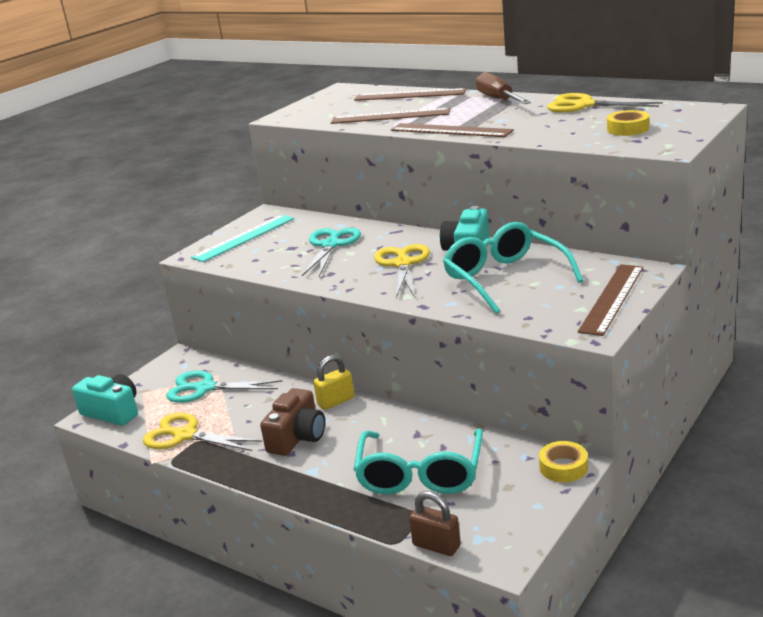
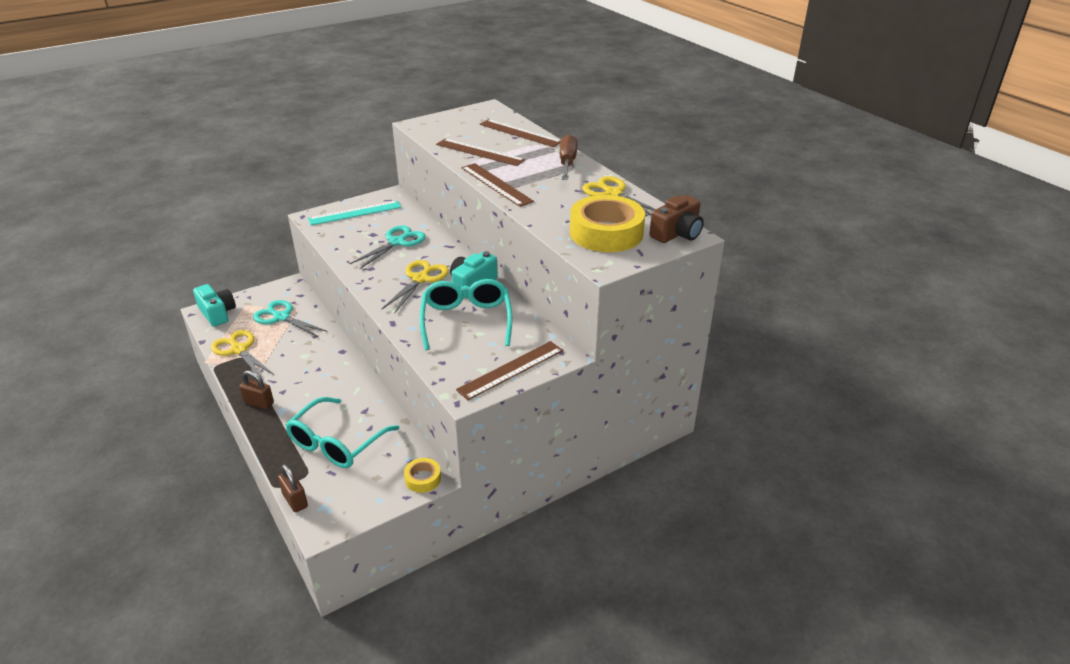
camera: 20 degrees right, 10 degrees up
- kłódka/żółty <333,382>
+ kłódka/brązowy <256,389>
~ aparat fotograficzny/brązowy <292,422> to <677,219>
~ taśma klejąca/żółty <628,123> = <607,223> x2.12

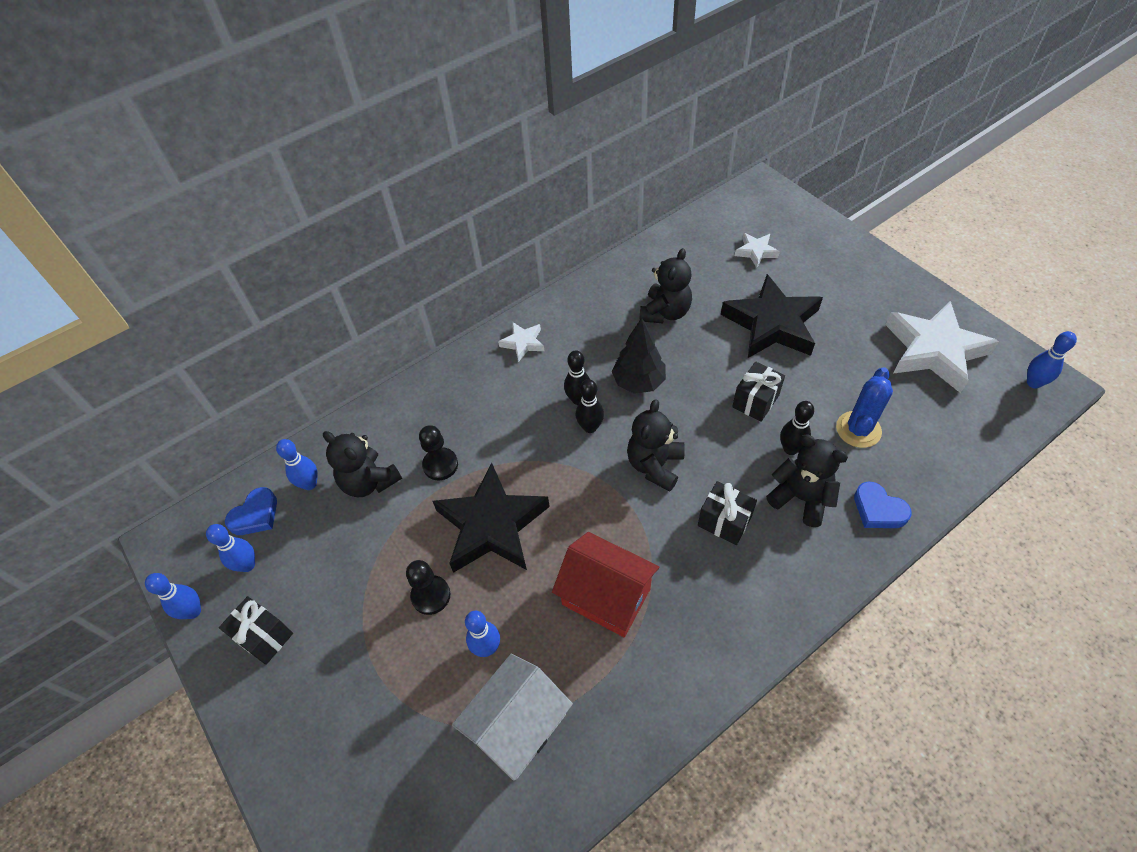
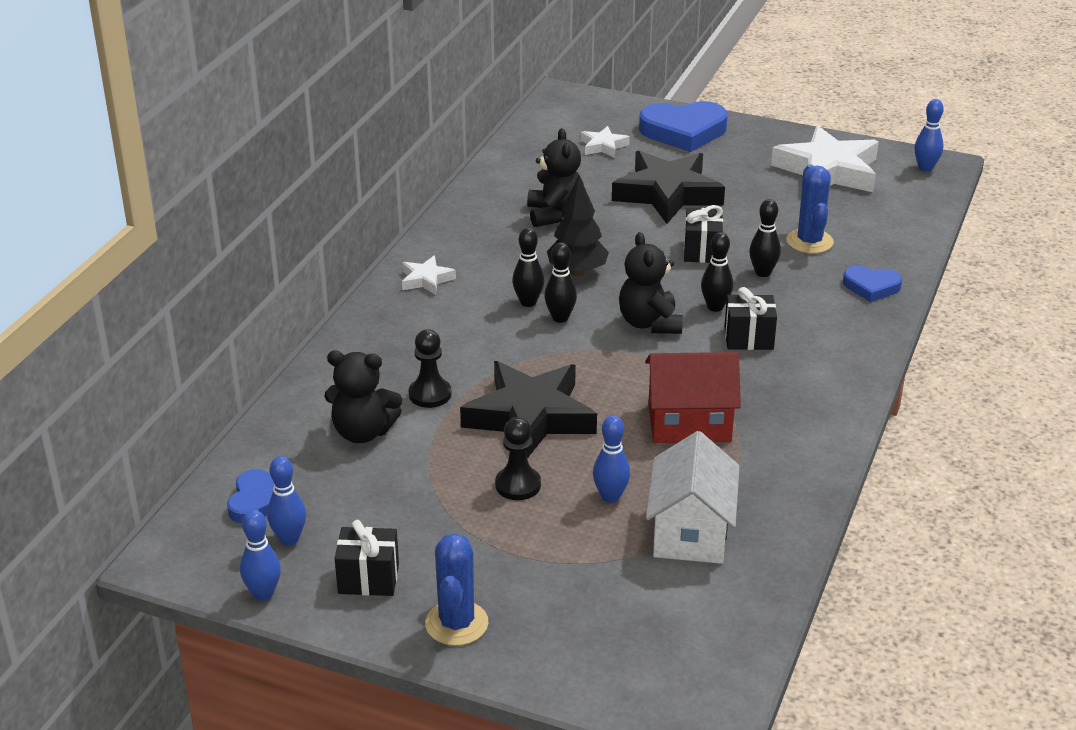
camera: 35 degrees left, 20 degrees down
- kręgiel/niebieski <297,464>
- miś/czarny <807,480>
+ kaktus/niebieski <456,589>
+ serce/niebieski <683,126>
+ kręgiel/czarny <717,272>

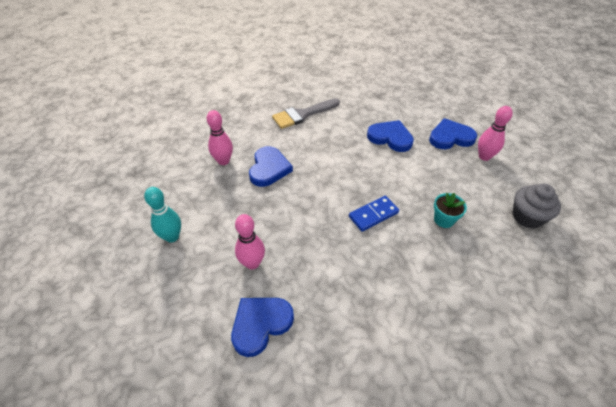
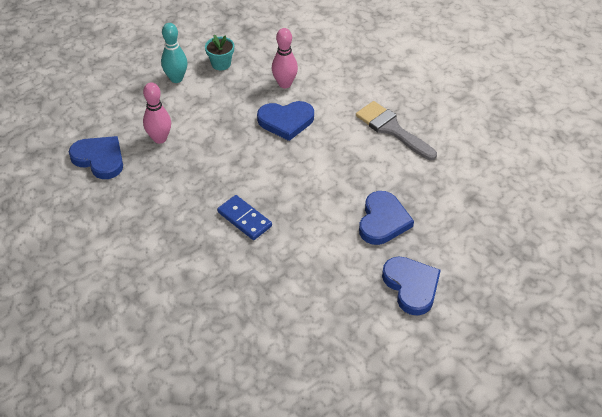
camera: 75 degrees right, 0 degrees up
- kręgiel/różowy <495,133>
- muffinka/szary <536,205>
~ doniczka/turkusowy <450,210> to <219,52>

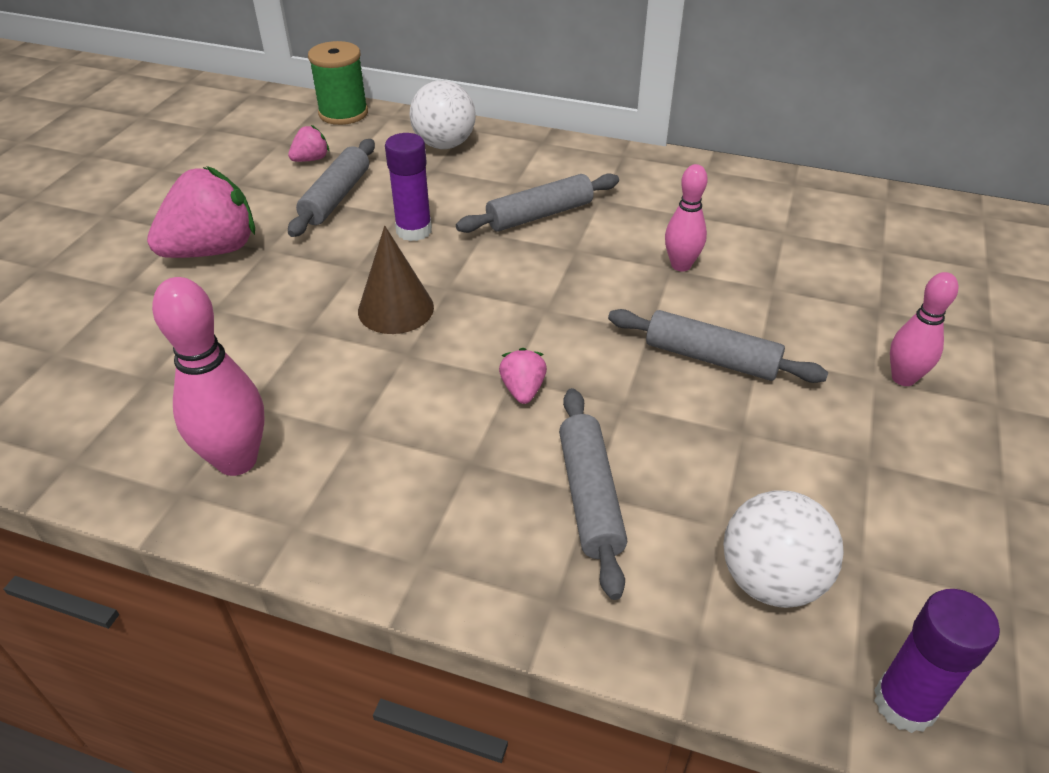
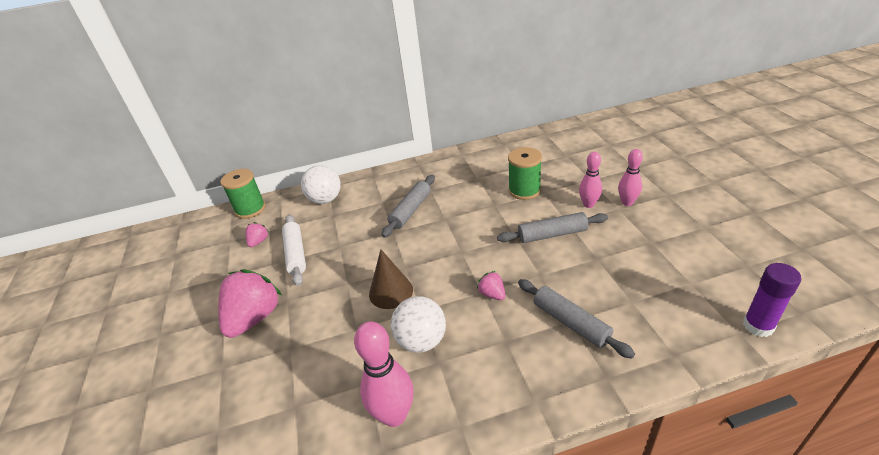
camera: 30 degrees left, 5 degrees down
- klej w sztyfcie/fioletowy <408,187>
+ szpulka/zielony <525,173>
~ kręgiel/różowy <686,218> to <590,180>
~ piłka/biały <783,549> to <418,324>
~ wałek do ciasta/szary <331,188> to wałek do ciasta/biały <294,250>

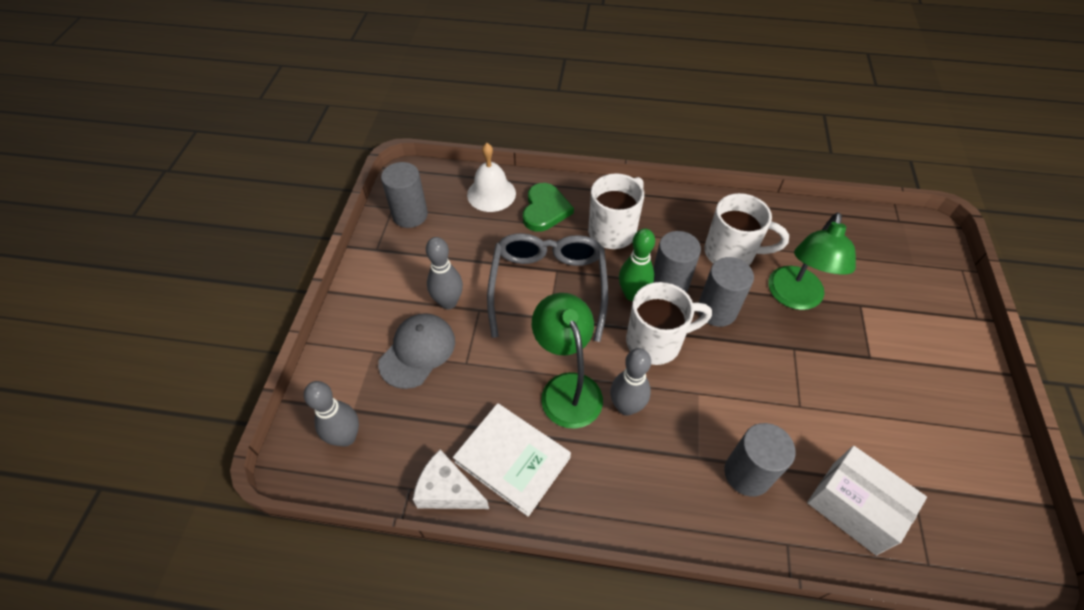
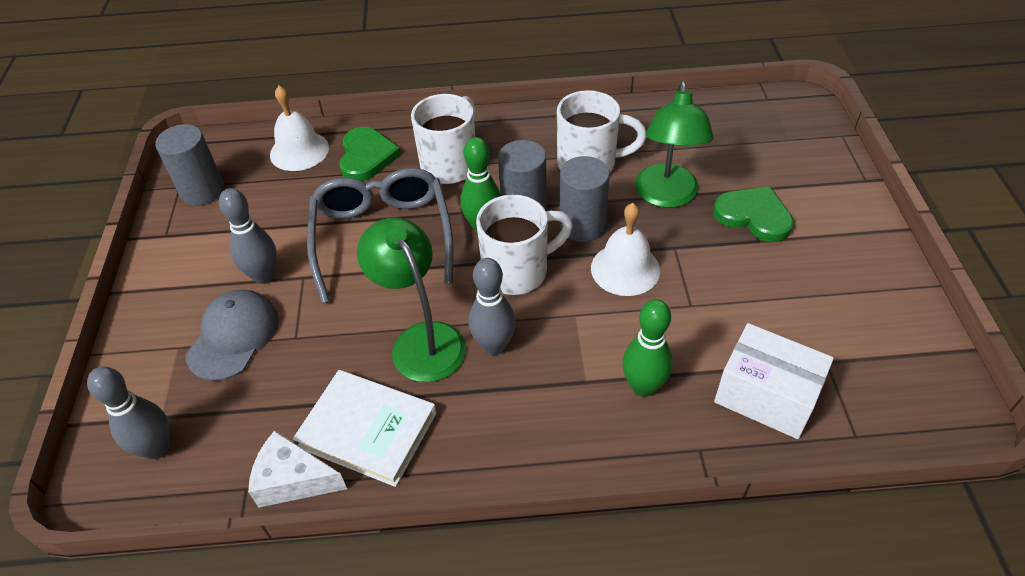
camera: 10 degrees left, 5 degrees down
+ dzwonek/biały <625,249>
+ serce/zielony <753,214>
~ walec/szary <760,460> to kręgiel/zielony <647,348>

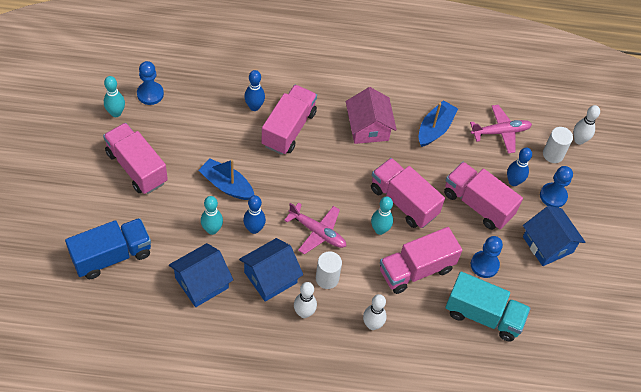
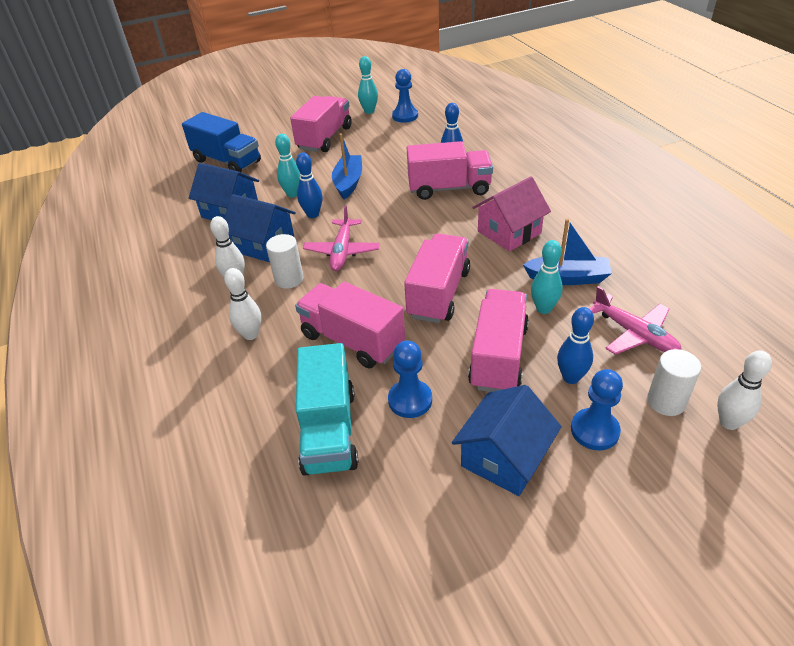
camera: 70 degrees right, 15 degrees down
~ kręgiel/turkusowy <382,215> to <547,277>

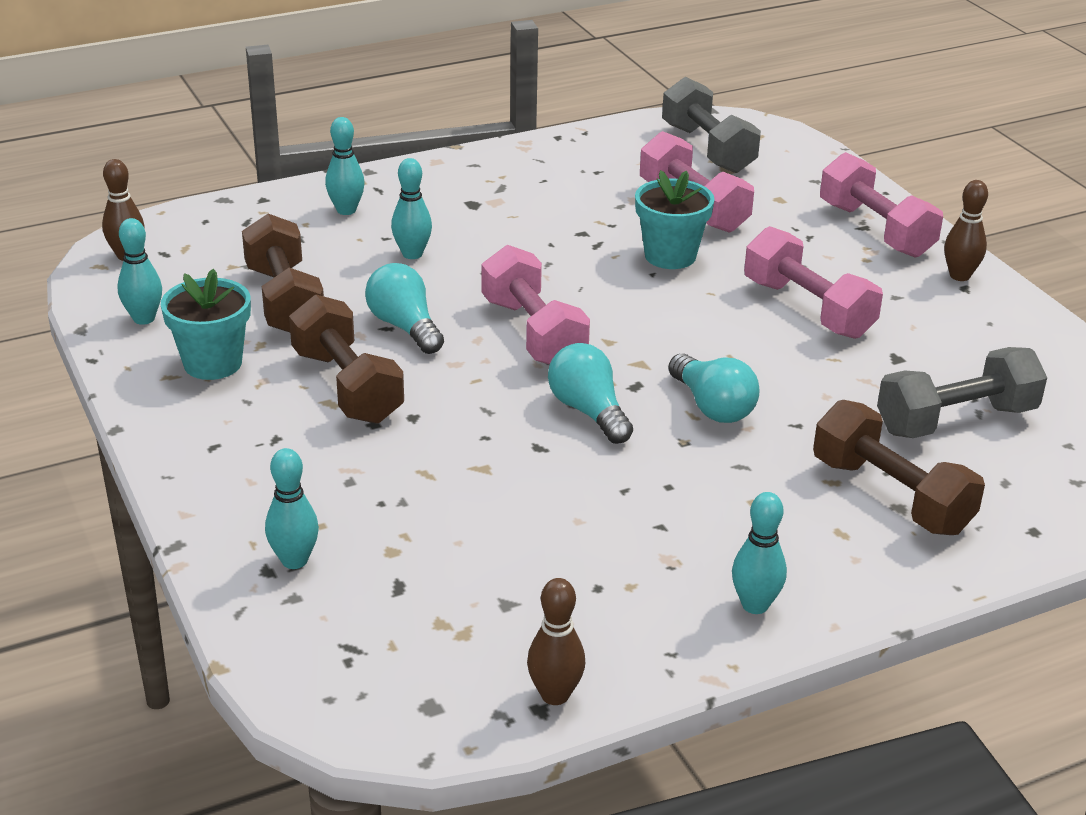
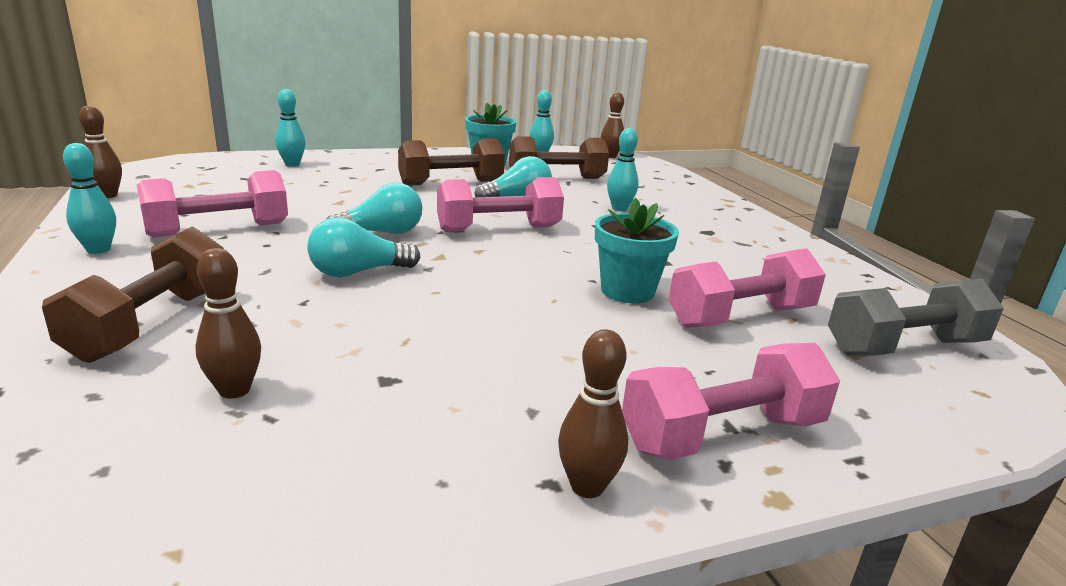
camera: 95 degrees right, 10 degrees down
- kręgiel/turkusowy <345,166>
~ hantel/różowy <813,282> to <212,203>
~ hantel/szary <962,392> to kręgiel/brązowy <228,323>
~ hantel/brązowy <899,467> = <133,295> 45 degrees counterclockwise

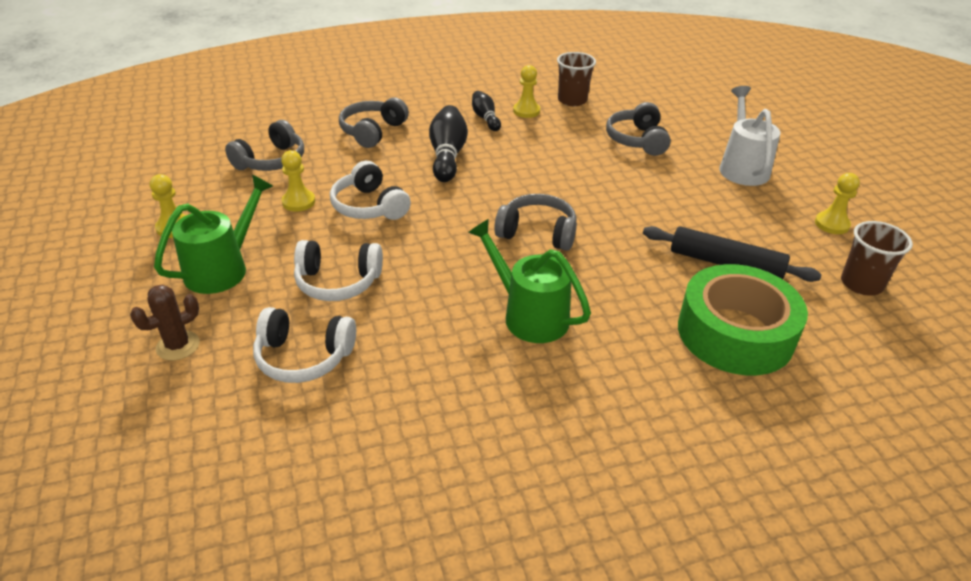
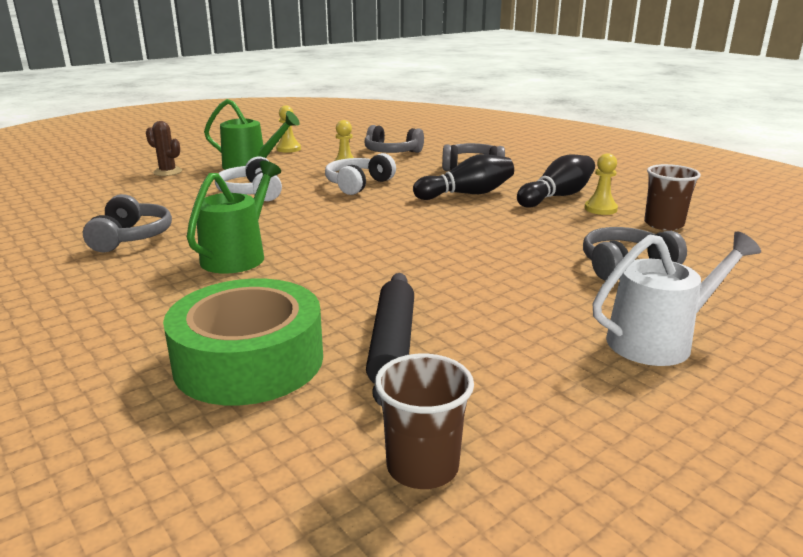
camera: 70 degrees right, 15 degrees down
- słuchawki/biały <304,345>
- pionek/żółty <837,203>
~ słuchawki/szary <535,222> to <127,223>
~ kręgiel/czarny <486,111> = <556,181> x1.64

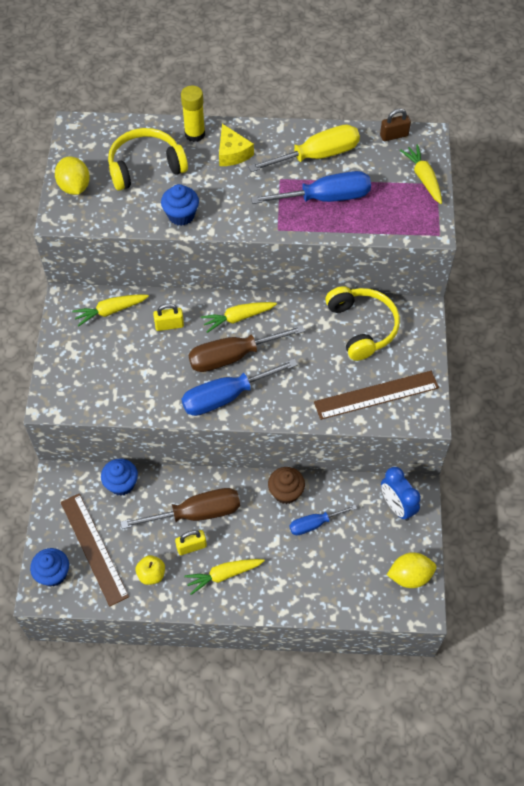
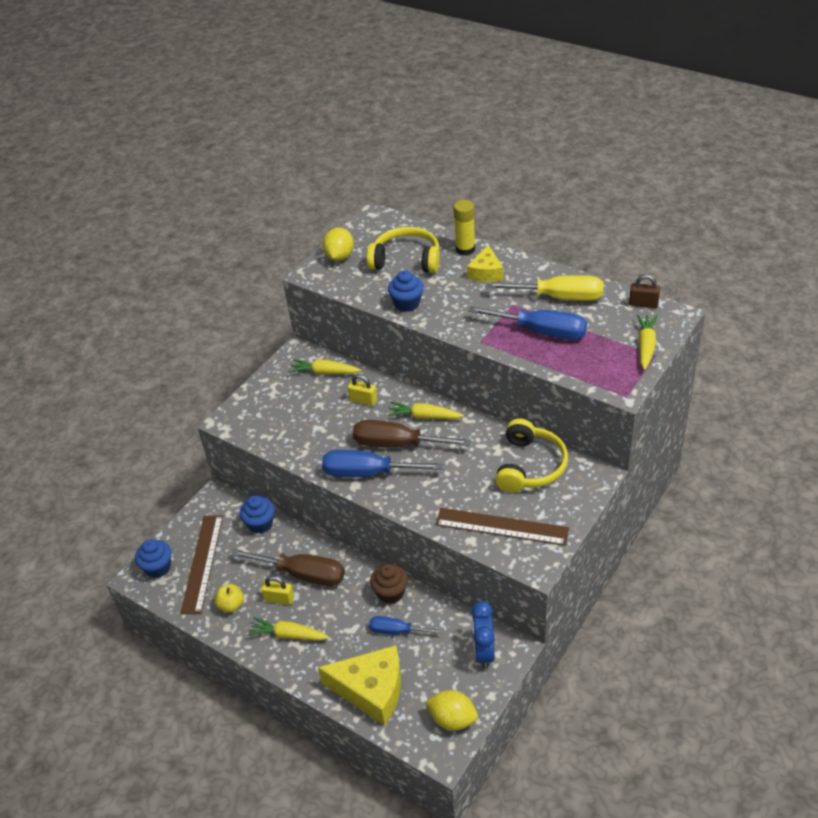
camera: 35 degrees right, 15 degrees down
+ ser/żółty <359,685>

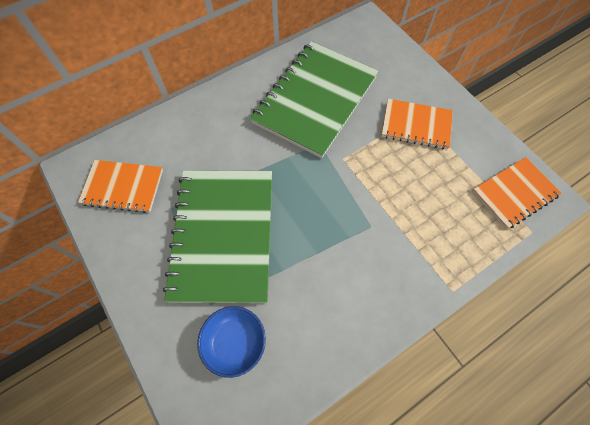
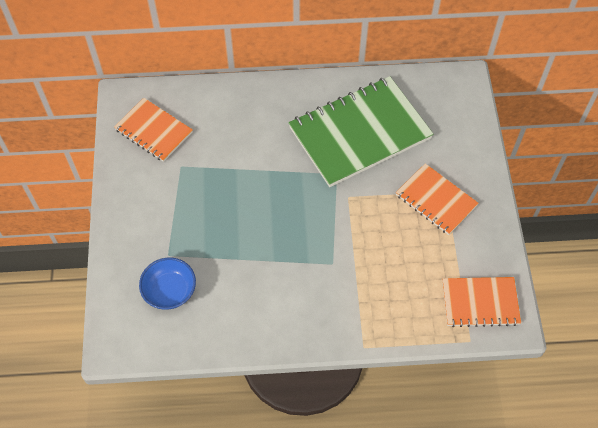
camera: 30 degrees right, 5 degrees down
- zeszyt/zielony <217,236>

